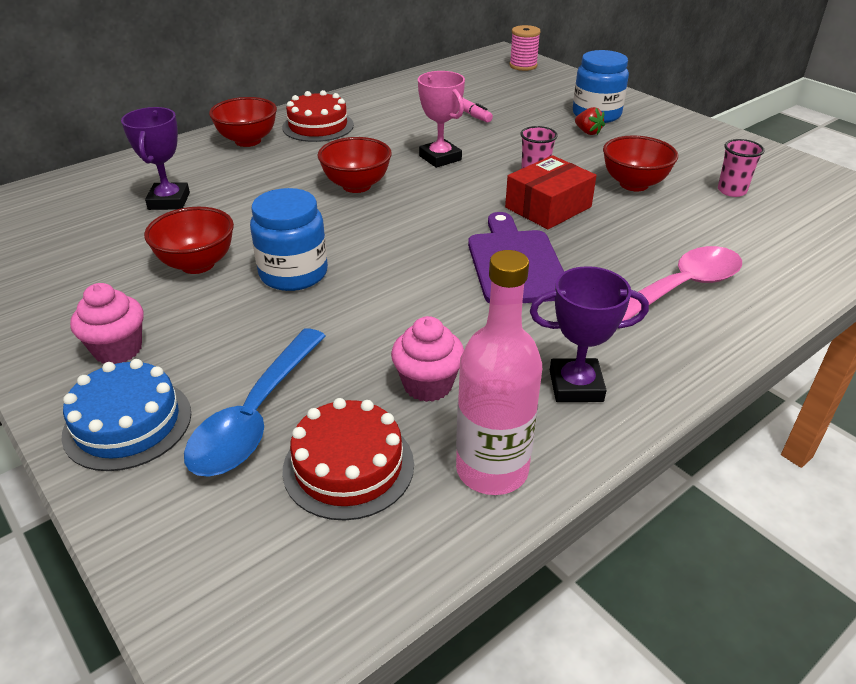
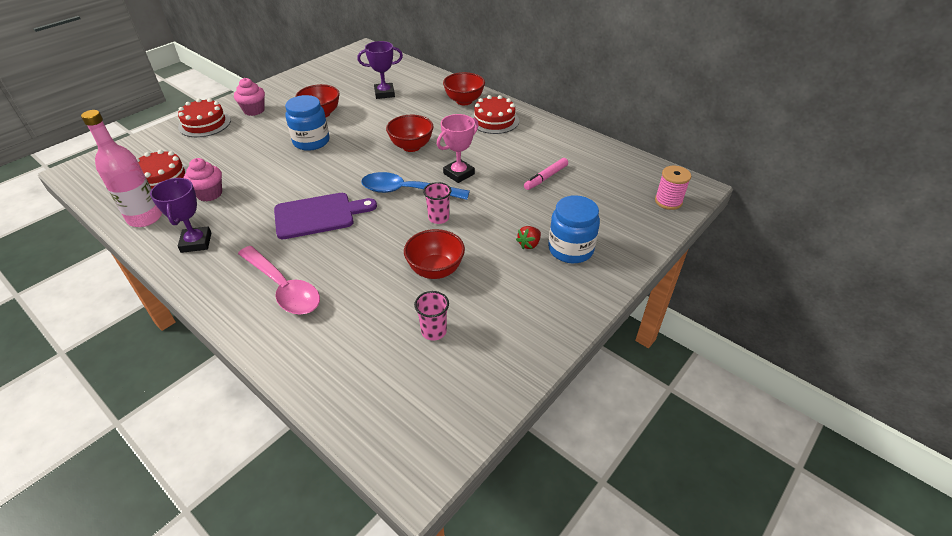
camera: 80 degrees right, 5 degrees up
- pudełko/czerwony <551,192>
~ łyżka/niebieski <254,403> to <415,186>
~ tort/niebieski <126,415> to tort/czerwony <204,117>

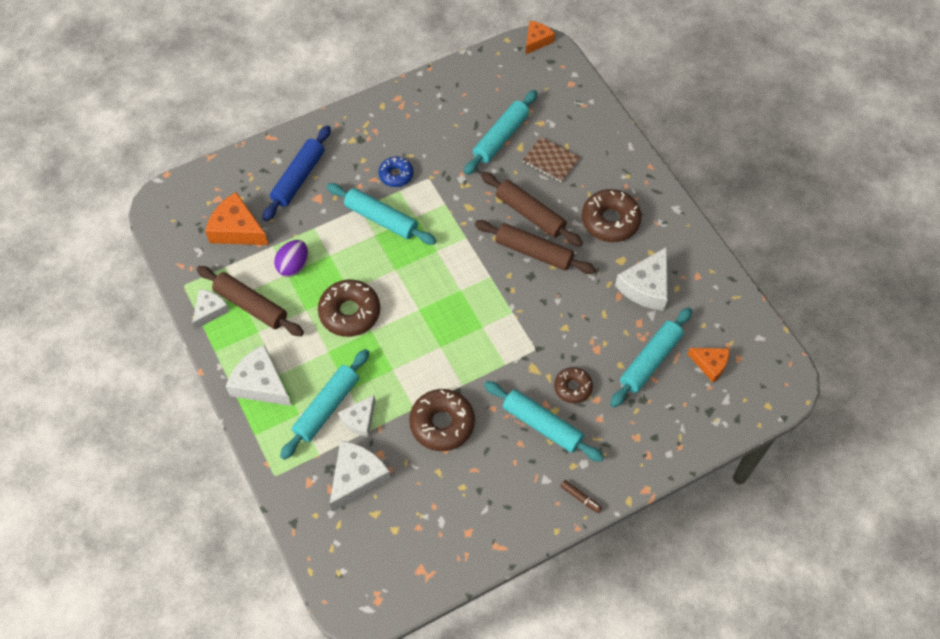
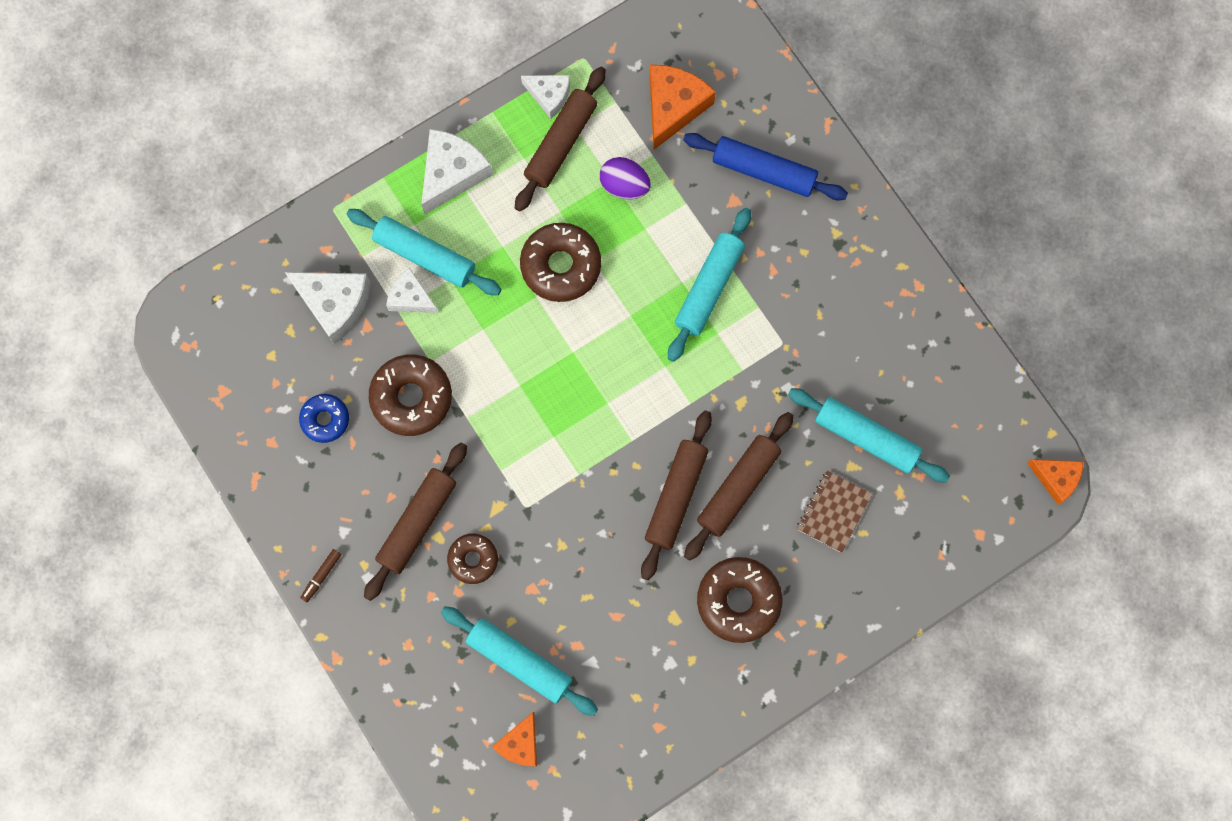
camera: 85 degrees right, 15 degrees up
- ser/biały <641,279>
~ donut/niebieski <396,172> to <324,418>
~ wałek do ciasta/turkusowy <544,421> to wałek do ciasta/brązowy <415,521>

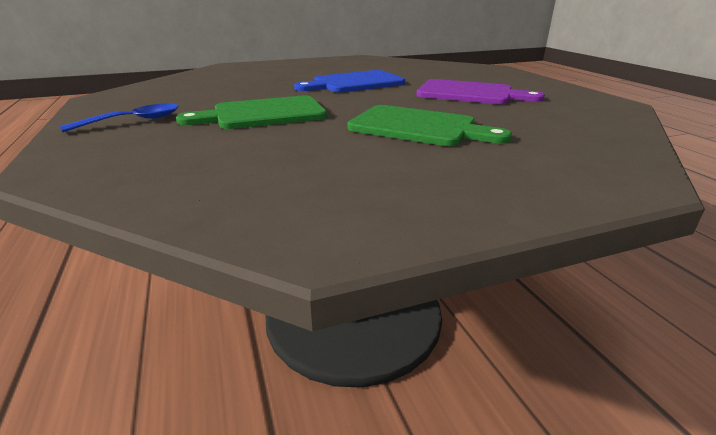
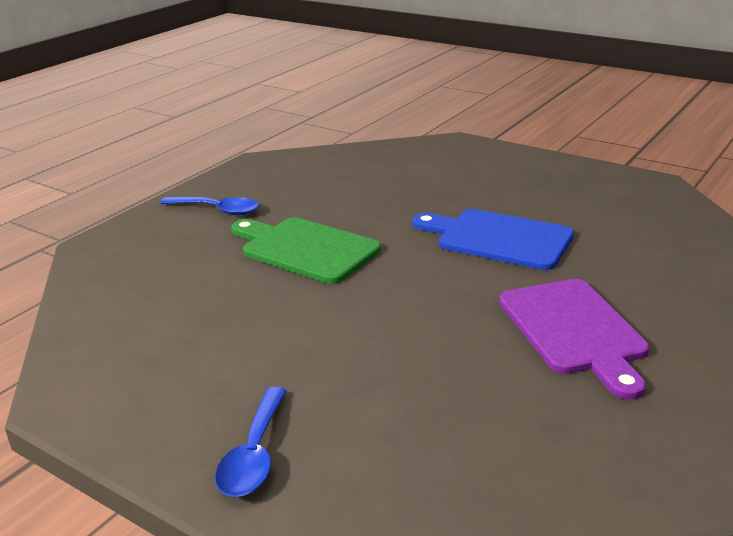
camera: 55 degrees right, 0 degrees up
- deska do krojenia/zielony <430,125>
+ łyżka/niebieski <251,442>

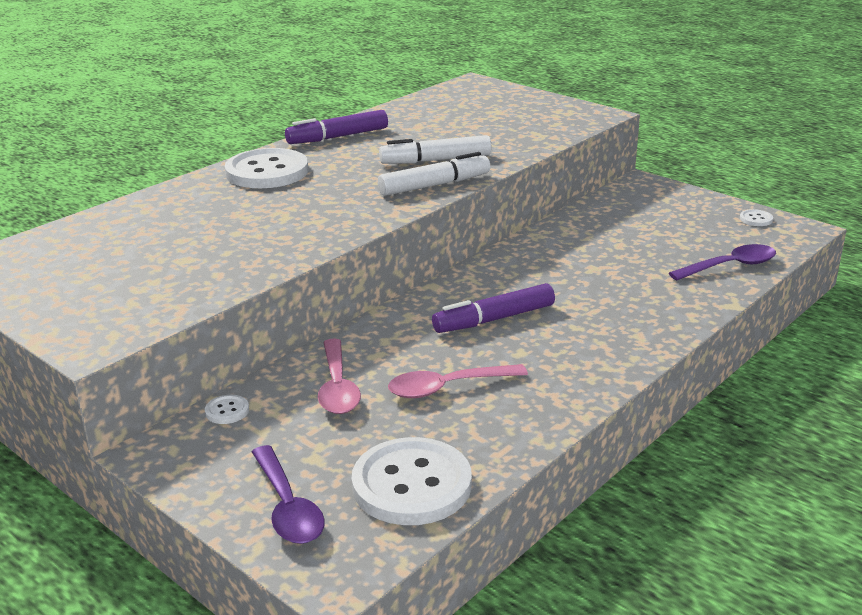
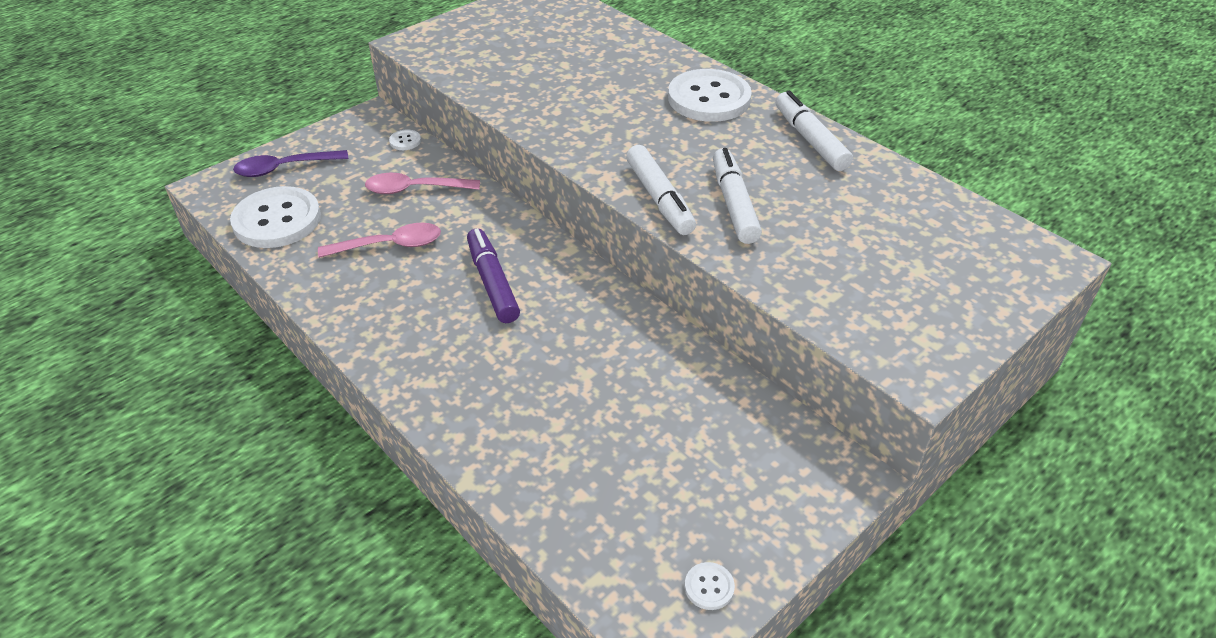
camera: 95 degrees right, 15 degrees up
- łyżka/fioletowy <722,262>
~ flamaster/fioletowy <336,127> to flamaster/biały <814,131>
~ łyżka/różowy <458,381> = <379,240> 90 degrees clockwise

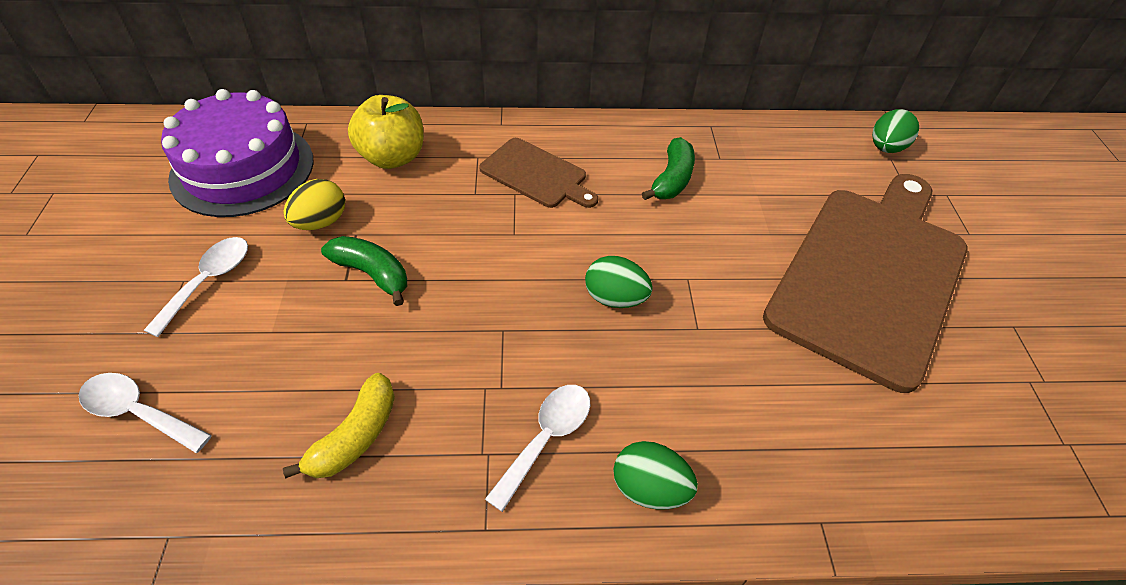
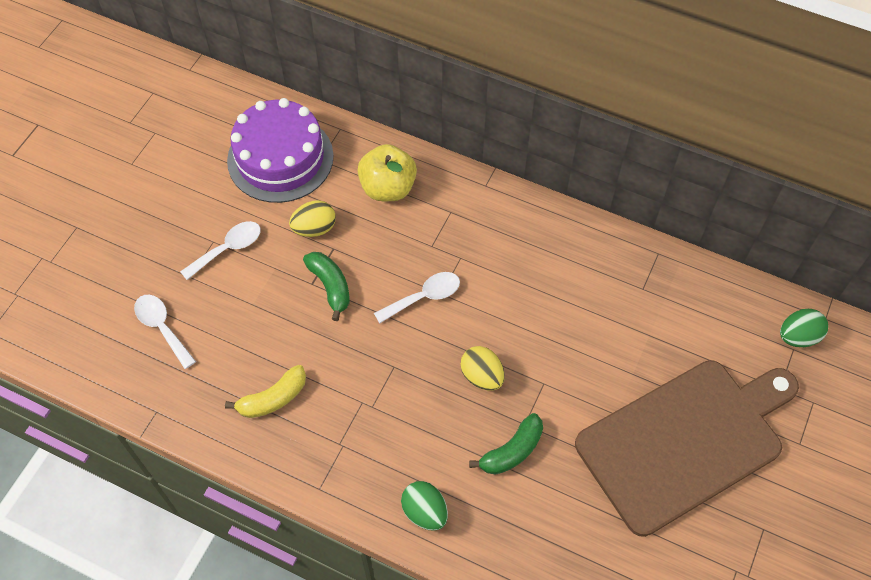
camera: 30 degrees right, 10 degrees up
- deska do krojenia/brązowy <538,173>
~ łyżka/biały <537,448> to <417,297>
~ banan/zielony <668,168> to <506,444>
~ jajko/zielony <619,282> to jajko/żółty <483,368>

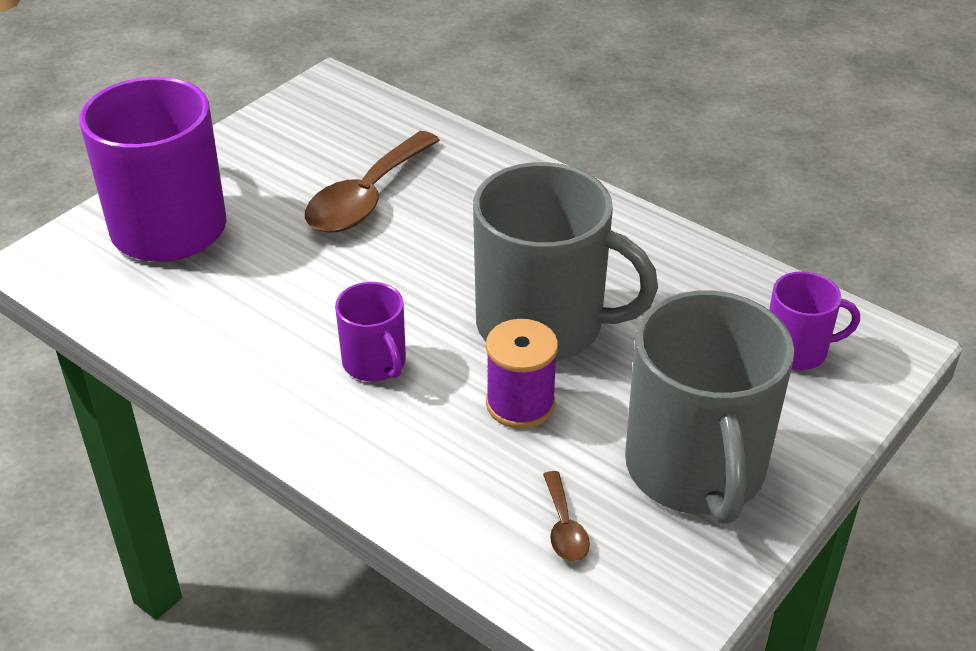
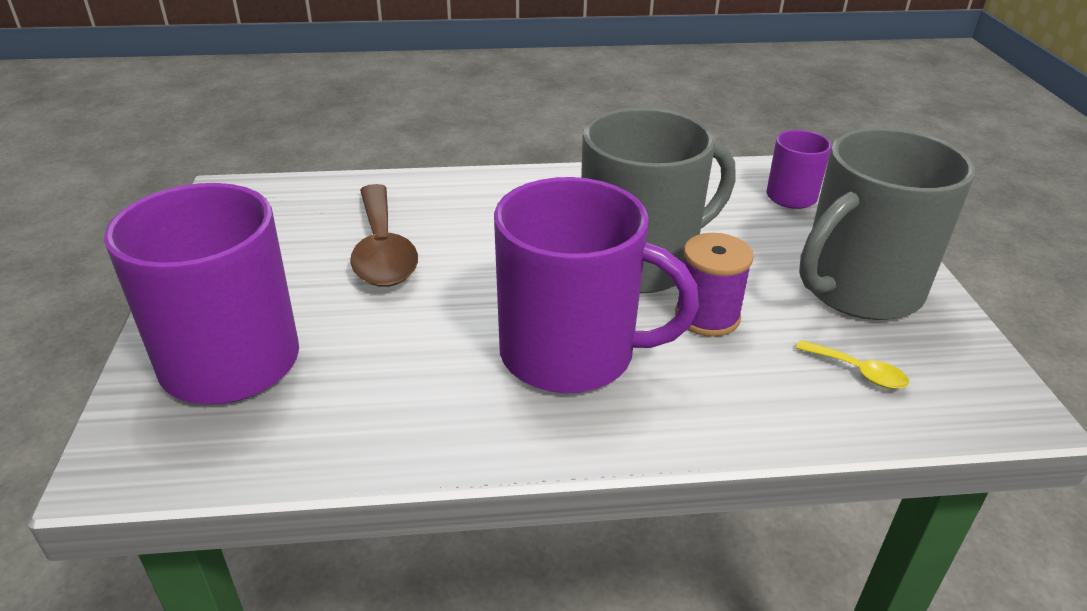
camera: 45 degrees left, 5 degrees down
~ łyżka/brązowy <566,516> to łyżka/żółty <852,364>
~ kubek/szary <709,407> = <887,223> 105 degrees clockwise
~ kubek/fioletowy <370,331> = <596,285> x2.03

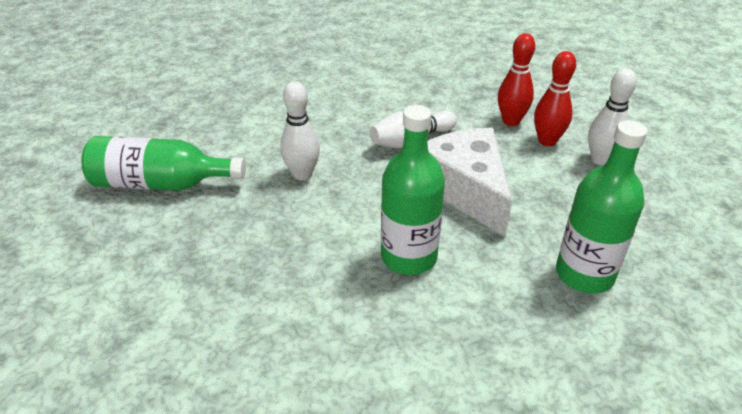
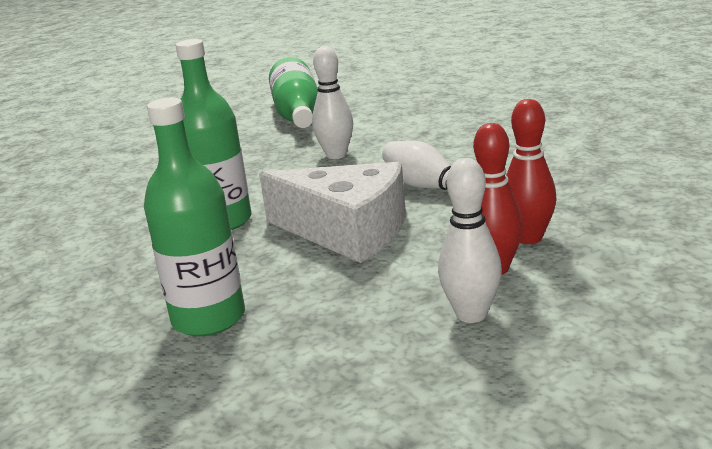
camera: 80 degrees right, 15 degrees down
~ ser/biały <470,182> = <332,212> 60 degrees clockwise

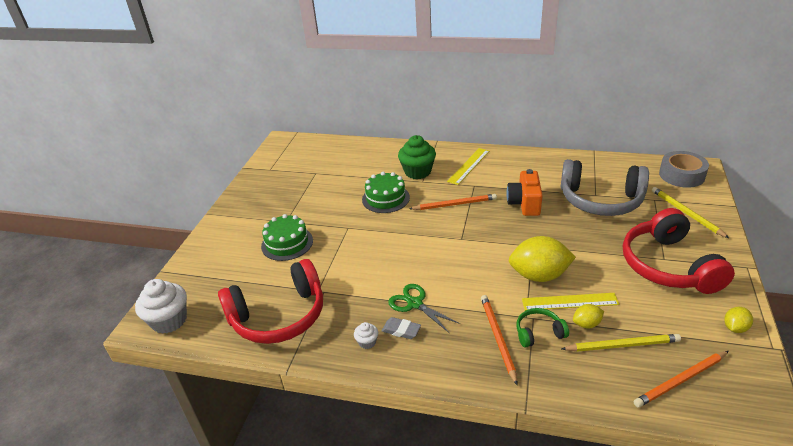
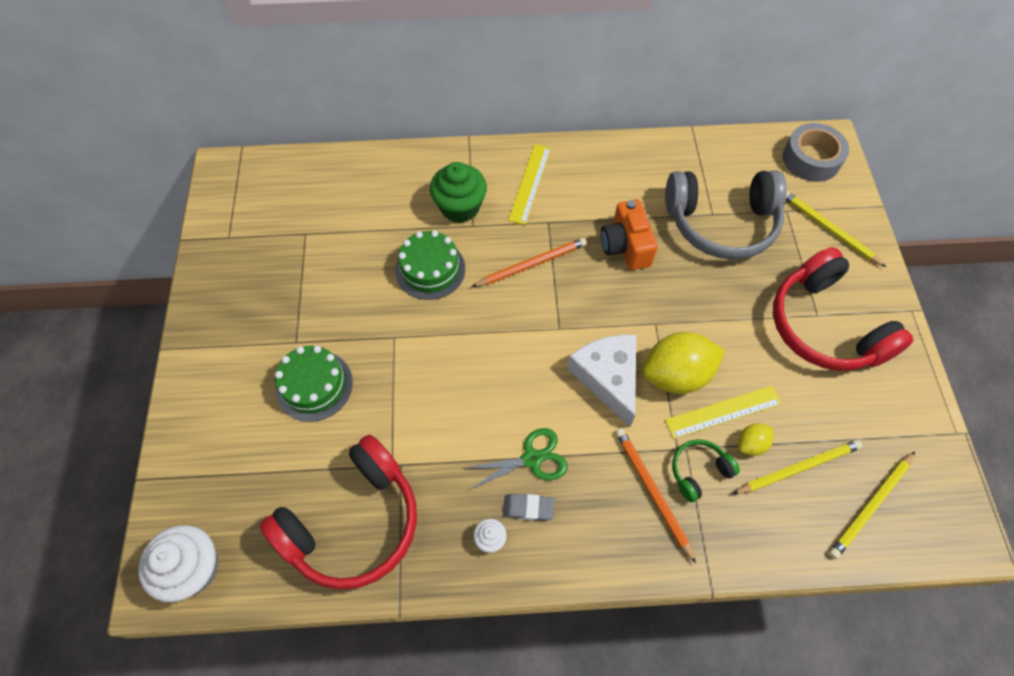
camera: 20 degrees left, 25 degrees up
- cytryna/żółty <738,320>
+ ser/biały <601,381>
~ ołówek/pomarańczowy <681,379> to ołówek/żółty <872,505>
~ nożyczki/zielony <424,308> = <515,459> 135 degrees clockwise

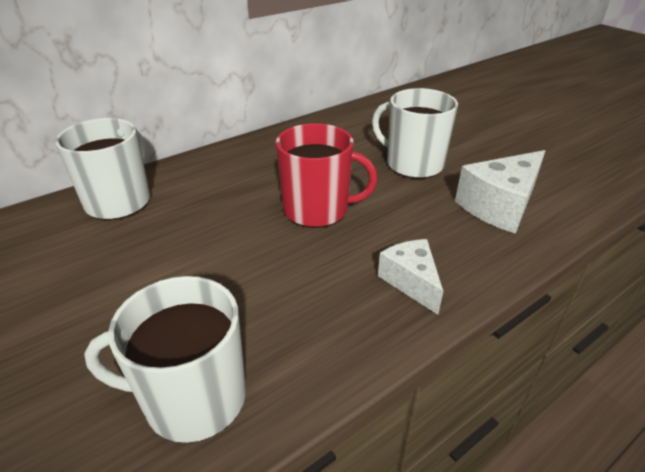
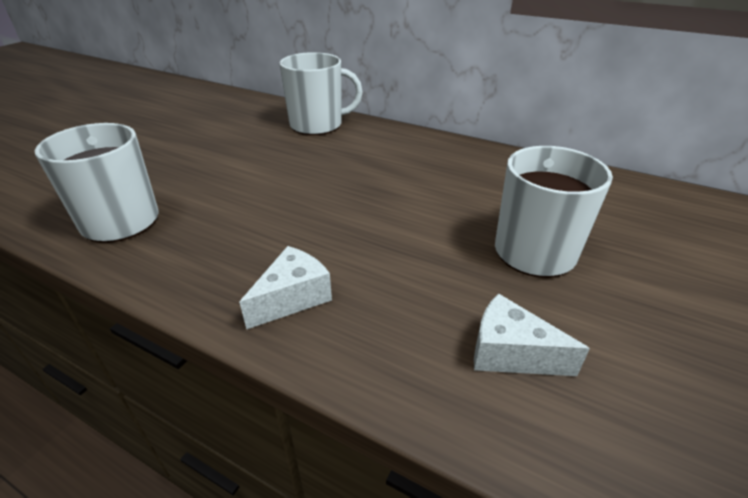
camera: 65 degrees right, 0 degrees up
- kubek/czerwony <327,175>
~ ser/biały <500,192> = <532,334> x0.63

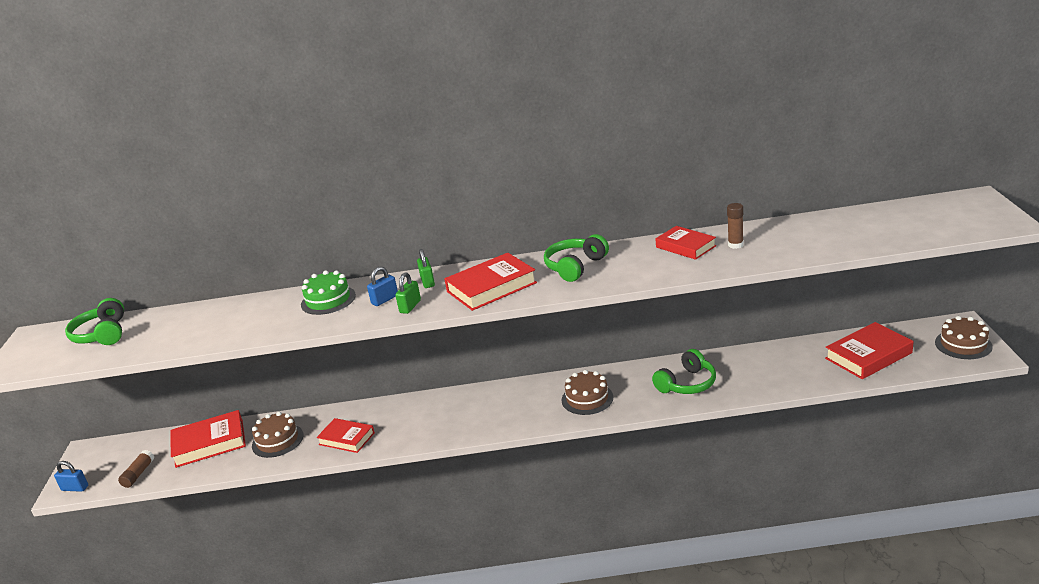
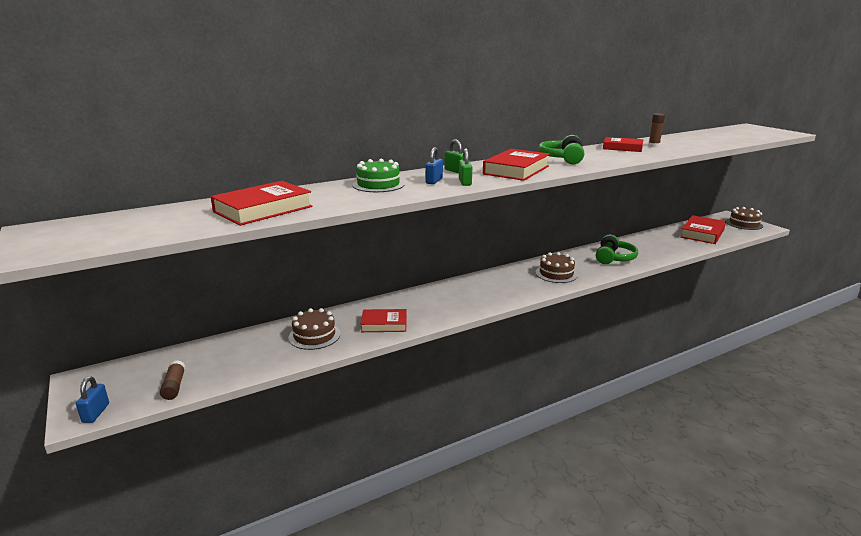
camera: 30 degrees left, 5 degrees down
- słuchawki/zielony <94,321>
~ książka/czerwony <208,439> to <261,203>
~ kłódka/niebieski <71,476> = <92,399> 75 degrees counterclockwise

